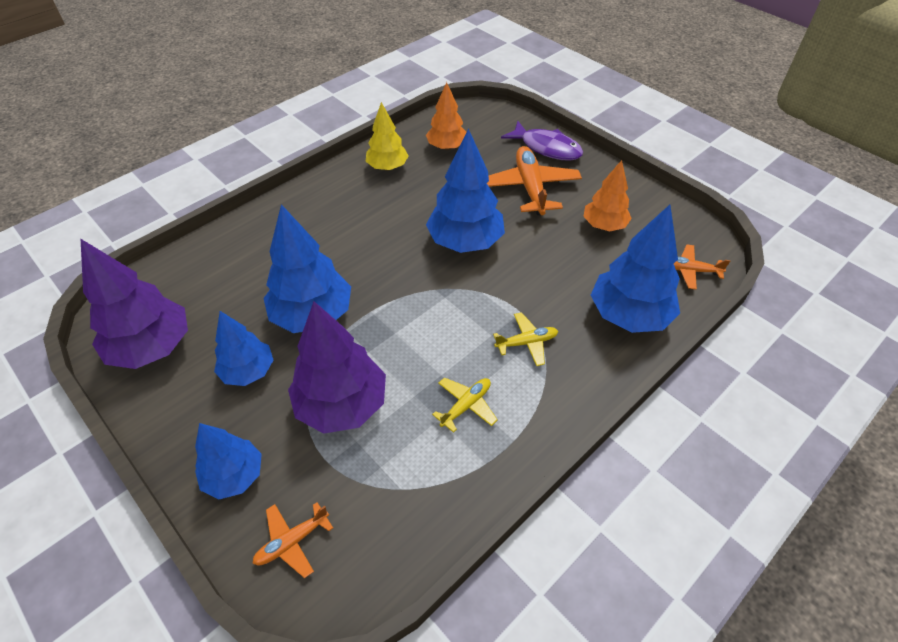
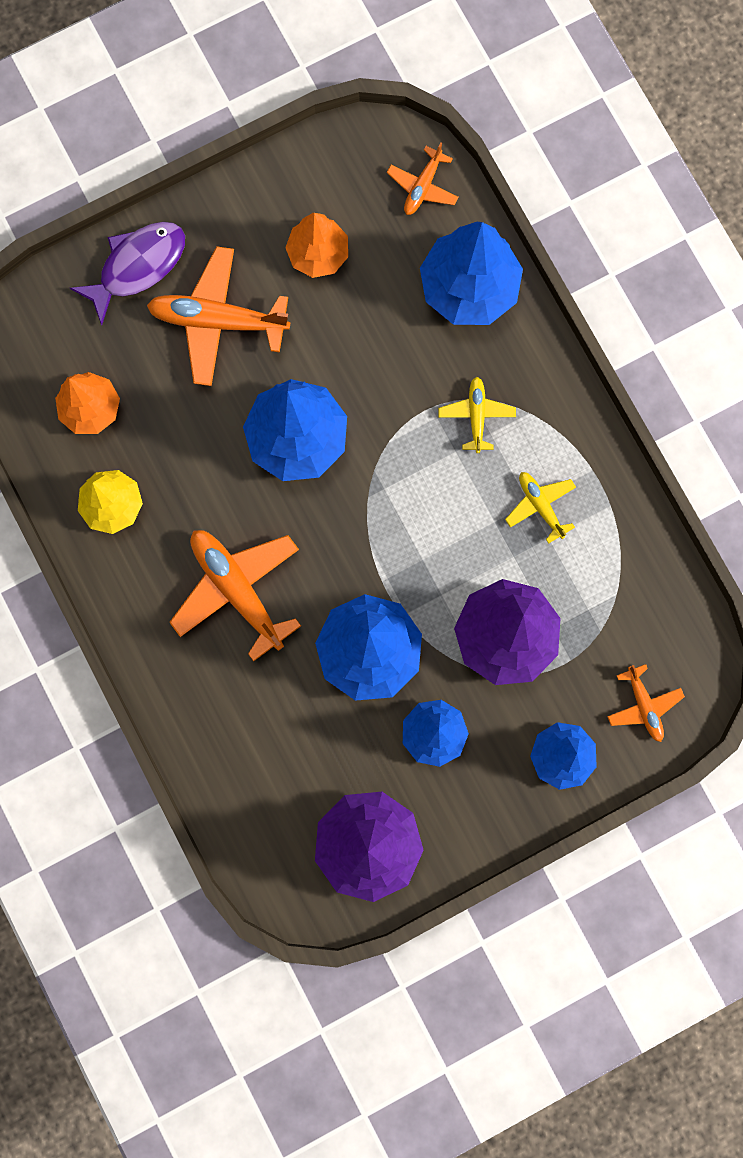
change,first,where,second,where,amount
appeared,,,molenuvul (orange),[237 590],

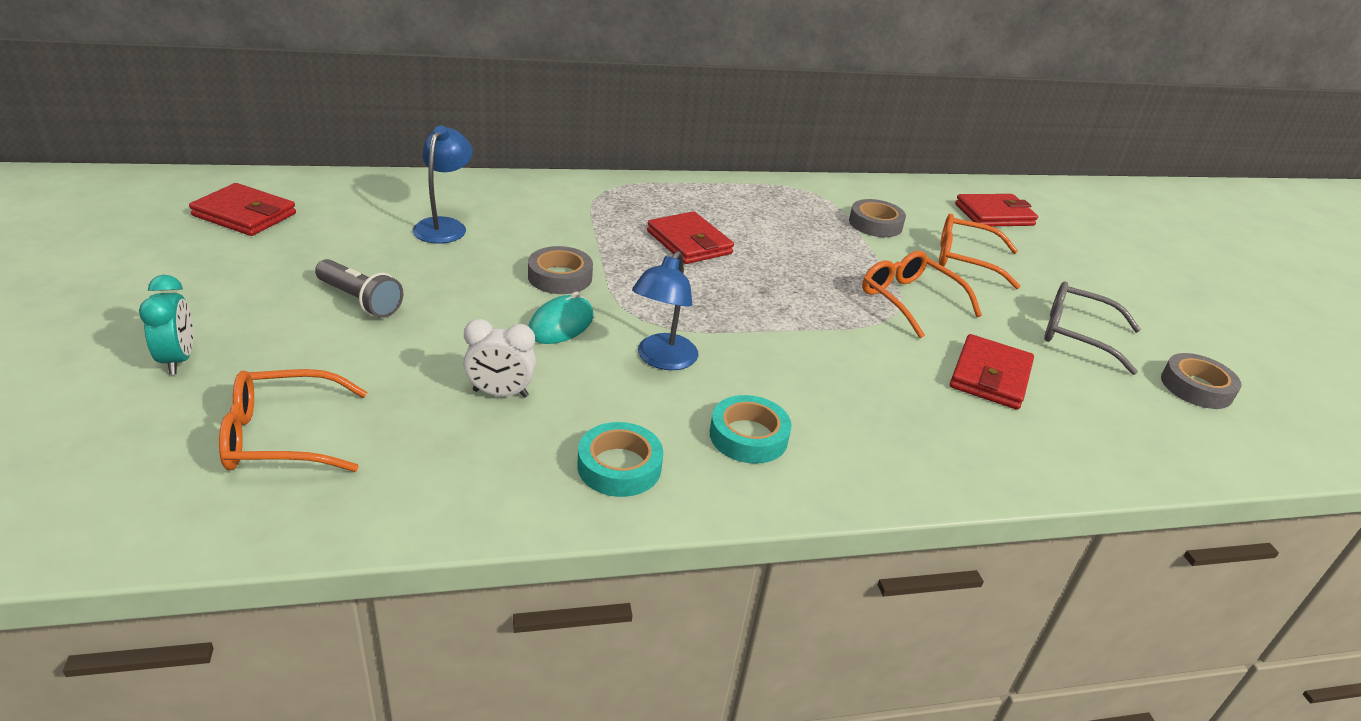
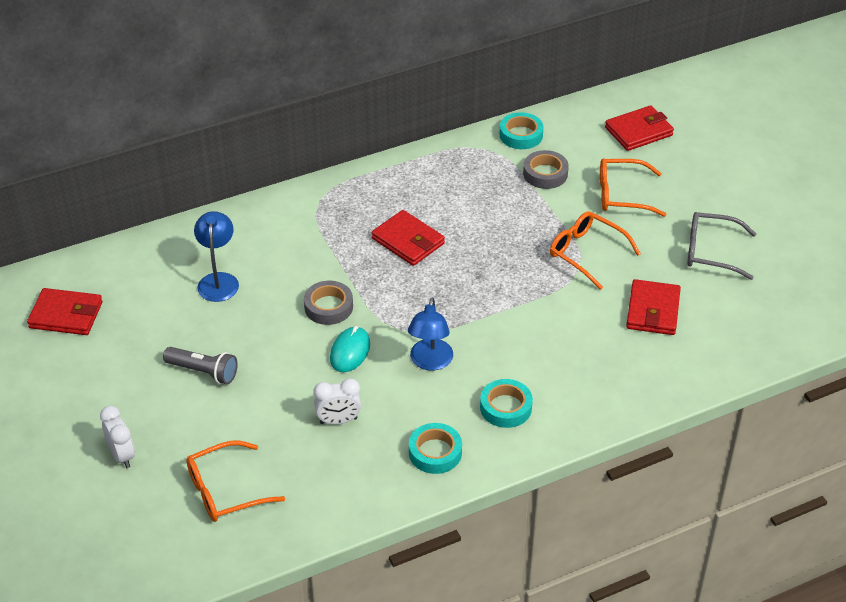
change,first,where,second,where,amount
colour,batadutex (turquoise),[178 360],batadutex (white),[122 455],
missing,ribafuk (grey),[1196 387],,,
appeared,,,ribafuk (turquoise),[521 135],

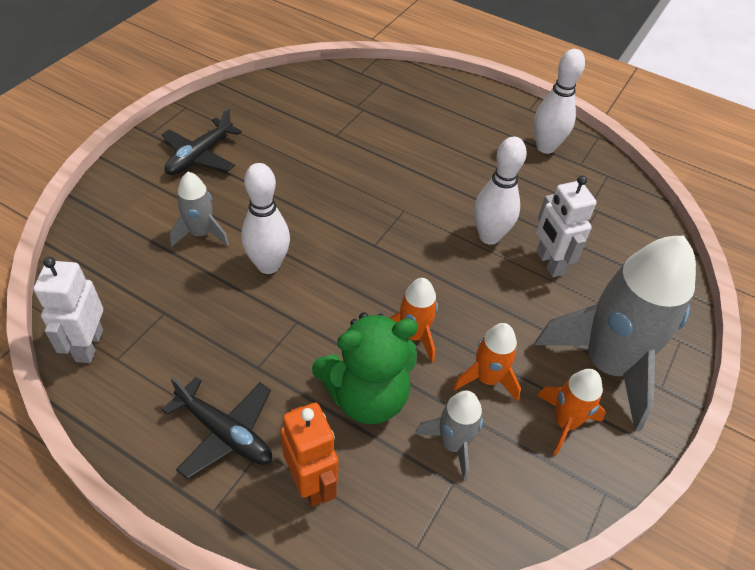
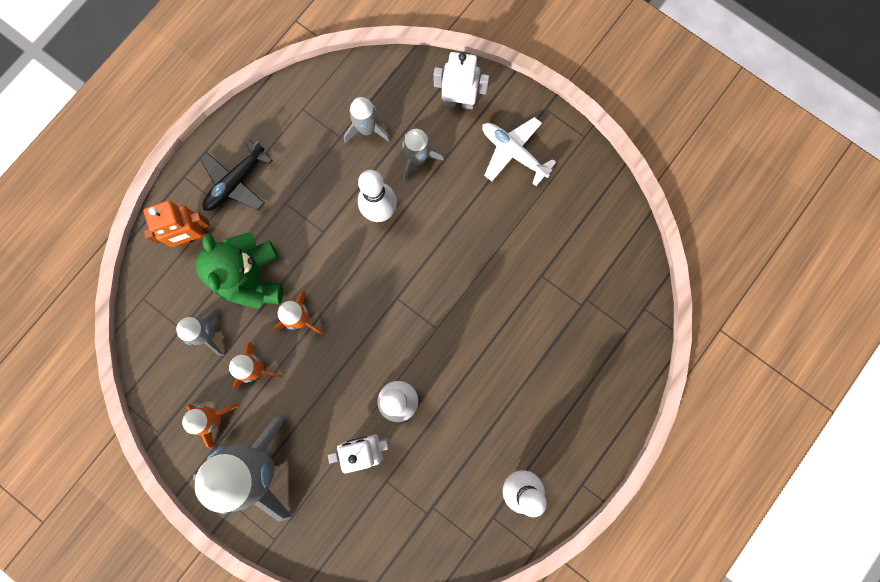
change,first,where,second,where,amount
colour,molenuvul (black),[200 156],molenuvul (white),[513 153],
relocated,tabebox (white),[89 345],,[459 101],
appeared,,,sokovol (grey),[367 129],

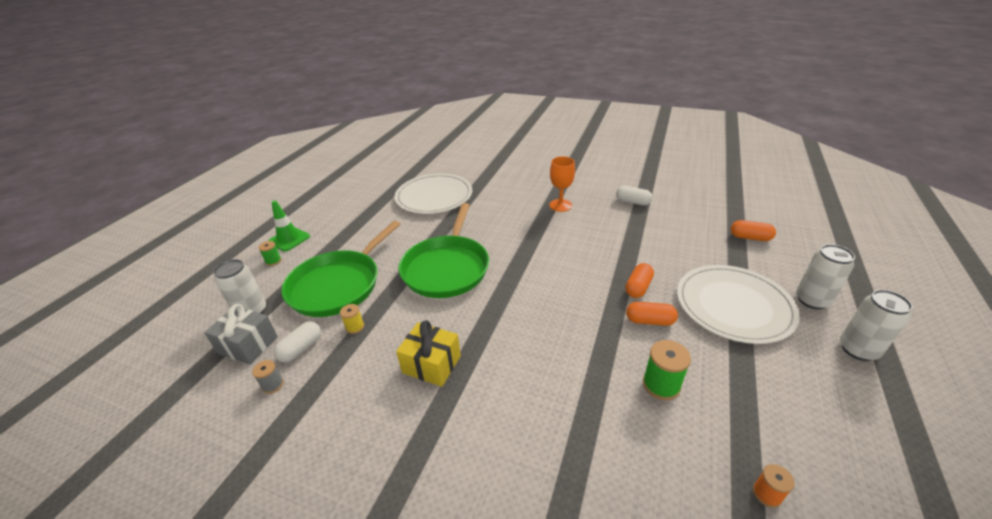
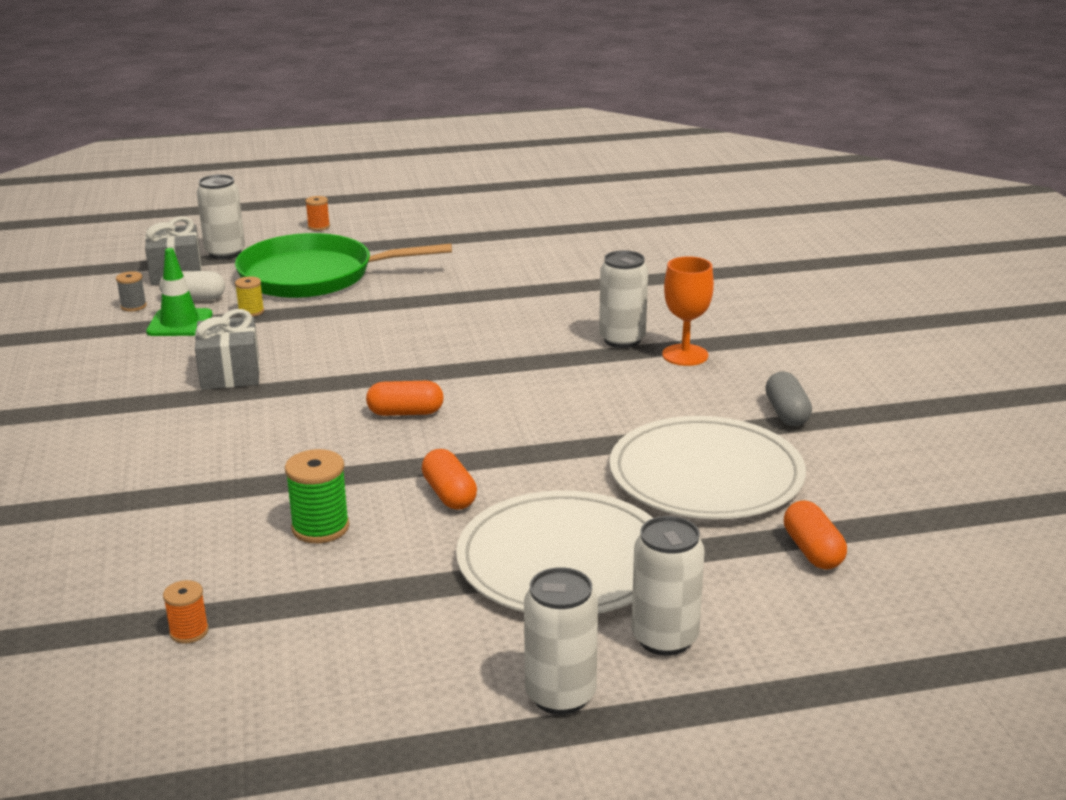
change,first,where,second,where,amount
relocated,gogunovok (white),[434 196],,[706 475],
colour,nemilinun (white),[632 202],nemilinun (grey),[786 413],
relocated,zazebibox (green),[289 239],,[180 323],
missing,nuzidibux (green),[447 268],,,
colour,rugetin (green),[273 261],rugetin (orange),[318 227],
relocated,nemilinun (orange),[638 287],,[405 413],
colour,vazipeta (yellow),[431 364],vazipeta (grey),[230 373],
appeared,,,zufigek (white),[622 340],

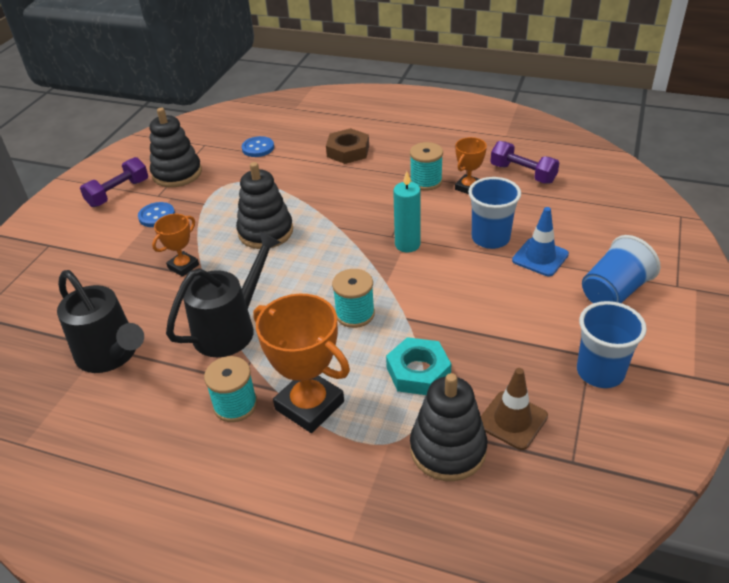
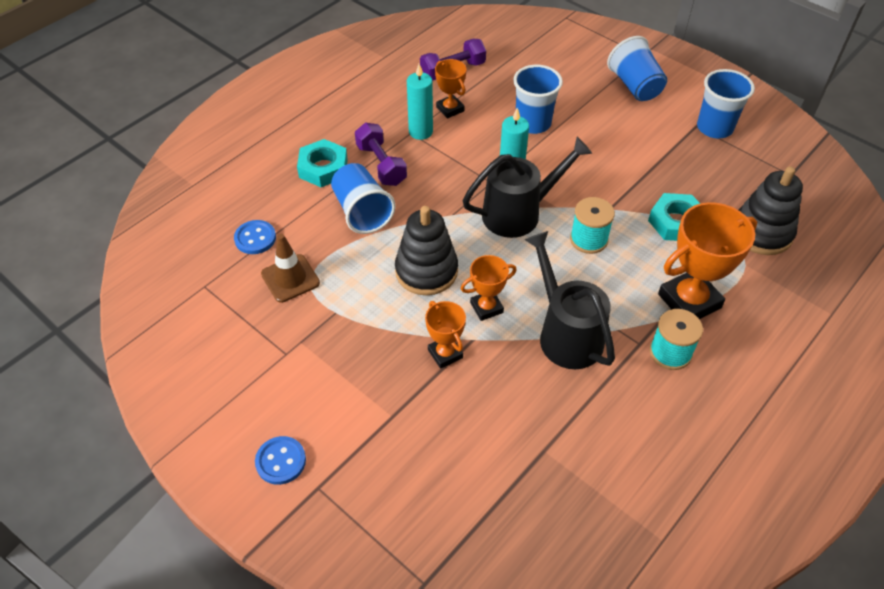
change,first,where,second,where,amount
missing,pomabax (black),[177 173],,,
colour,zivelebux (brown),[348 151],zivelebux (turquoise),[323 168],
exchanged,rugetin (turquoise),[426 181],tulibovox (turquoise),[420 132],
relocated,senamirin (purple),[118 193],,[381 165],
relocated,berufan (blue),[157 216],,[281 461],
missing,zazebibox (blue),[540 257],,,
relocated,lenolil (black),[111 355],,[519 213],
relocated,zazebibox (brown),[512 420],,[290 278],
appeared,,,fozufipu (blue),[362 212],
appeared,,,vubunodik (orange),[486 307],

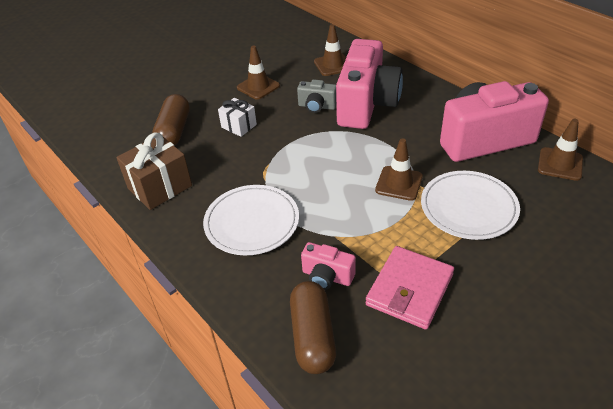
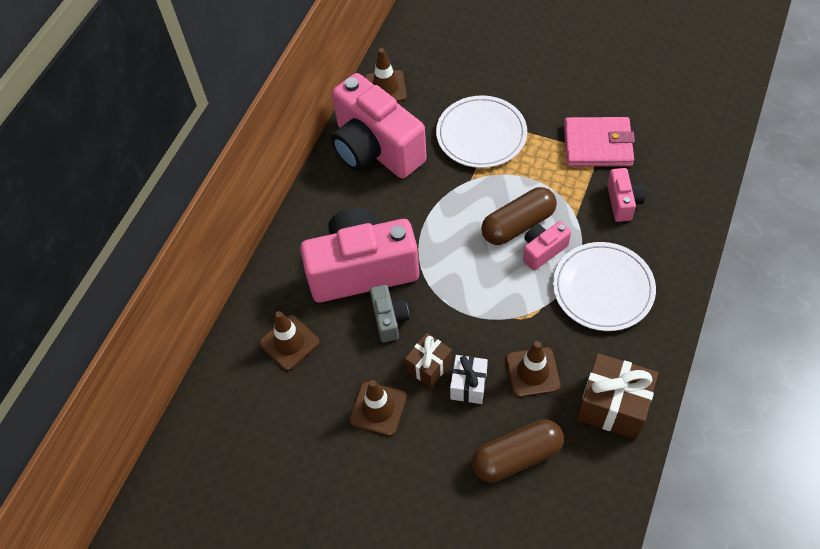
change,first,where,second,where,amount
relocated,zazebibox (brown),[399 183],,[532 372],
relocated,nemilinun (brown),[313 336],,[518 224],
appeared,,,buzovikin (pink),[543 250],
appeared,,,vazipeta (brown),[429 366],

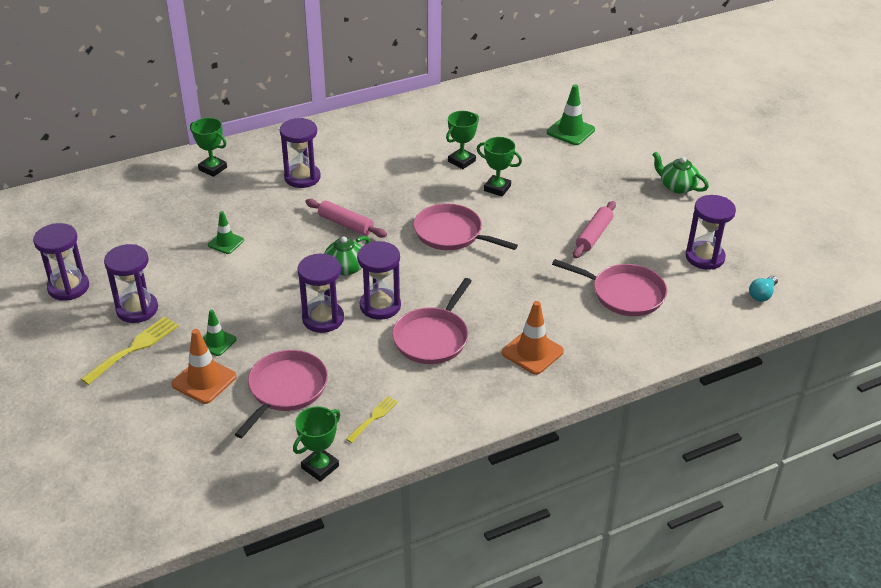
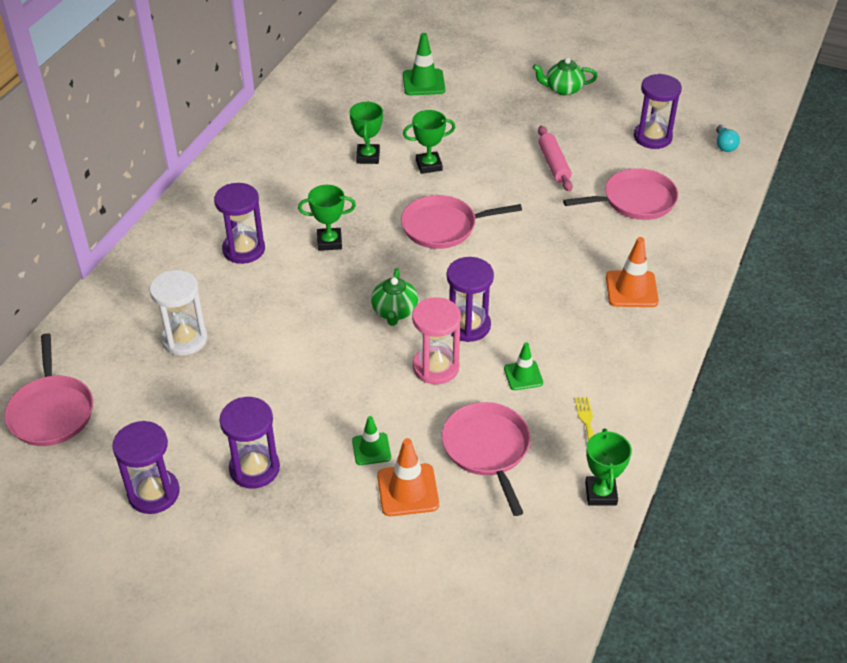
change,first,where,second,where,amount
relocated,vubunodik (green),[212 168],,[329 242],
missing,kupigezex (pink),[345 224],,,
relocated,zazebibox (green),[226 242],,[523 375],
colour,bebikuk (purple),[323 319],bebikuk (pink),[436 367],
relocated,nuzidibux (pink),[432 338],,[51 412],
missing,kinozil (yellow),[134 348],,,
appeared,,,bebikuk (white),[184 339],

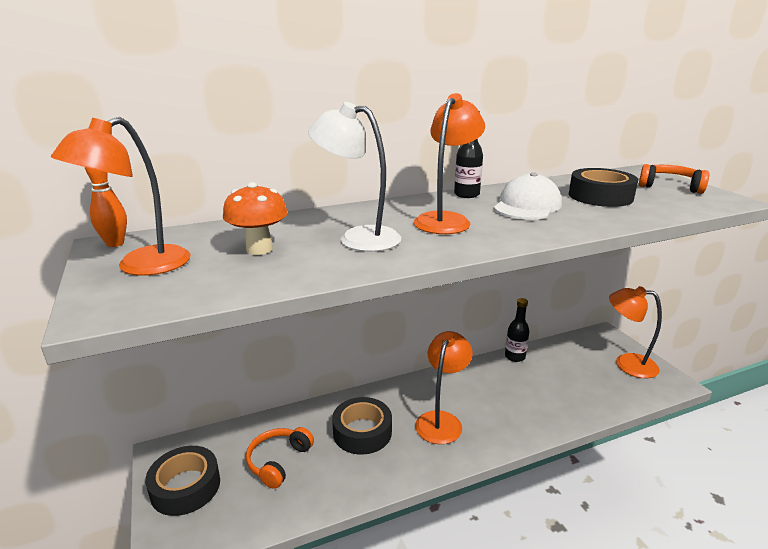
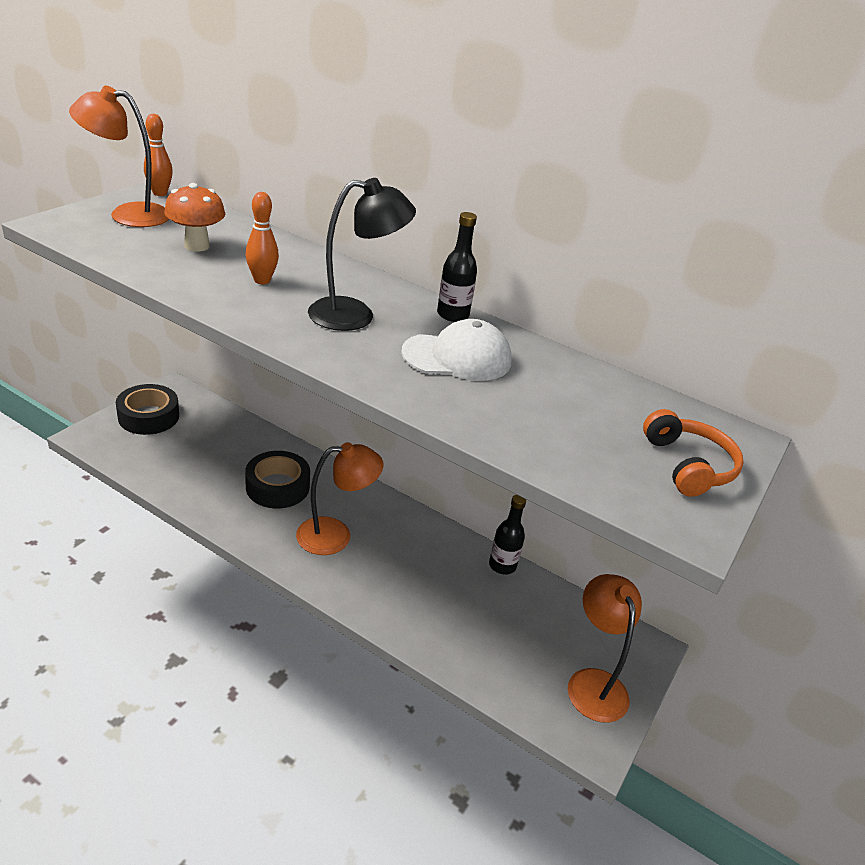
change,first,where,second,where,amount
colour,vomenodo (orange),[446 220],vomenodo (black),[355 315],
exchanged,vomenodo (white),[358 237],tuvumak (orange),[262 280],
missing,ribafuk (black),[600 196],,,
missing,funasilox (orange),[279 461],,,

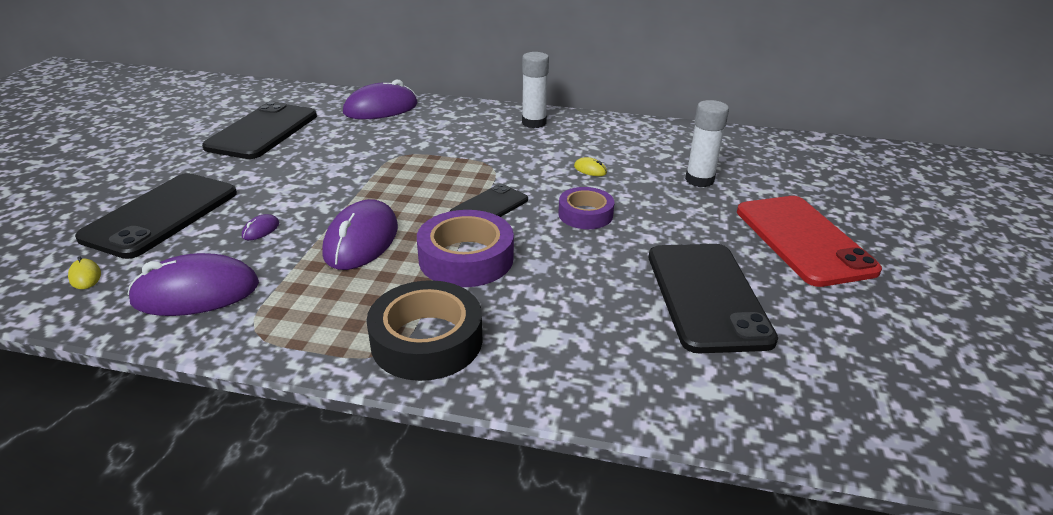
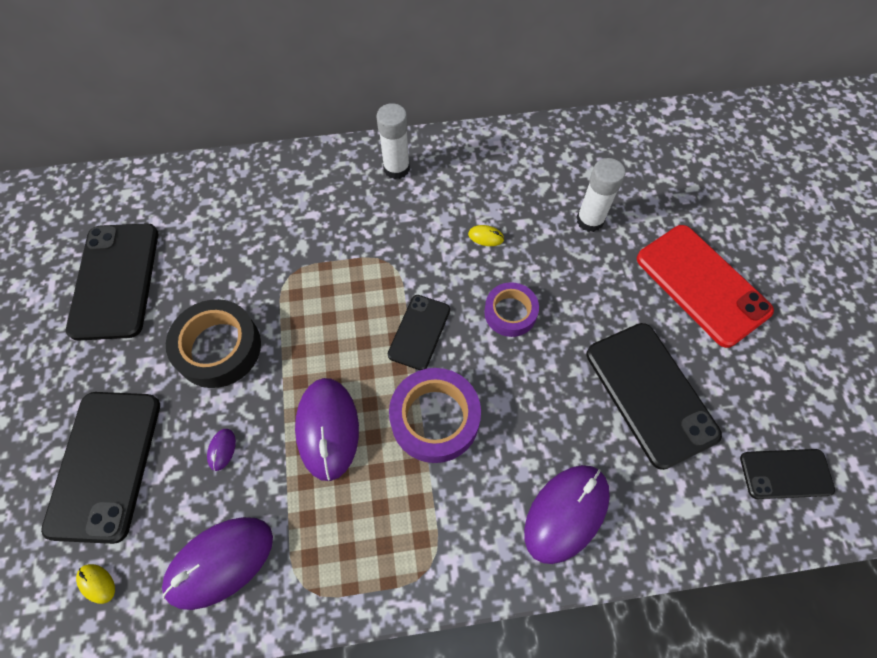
change,first,where,second,where,amount
relocated,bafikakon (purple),[381 109],,[566 513],
relocated,ribafuk (black),[427 340],,[218 348],
appeared,,,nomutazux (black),[785 474],

